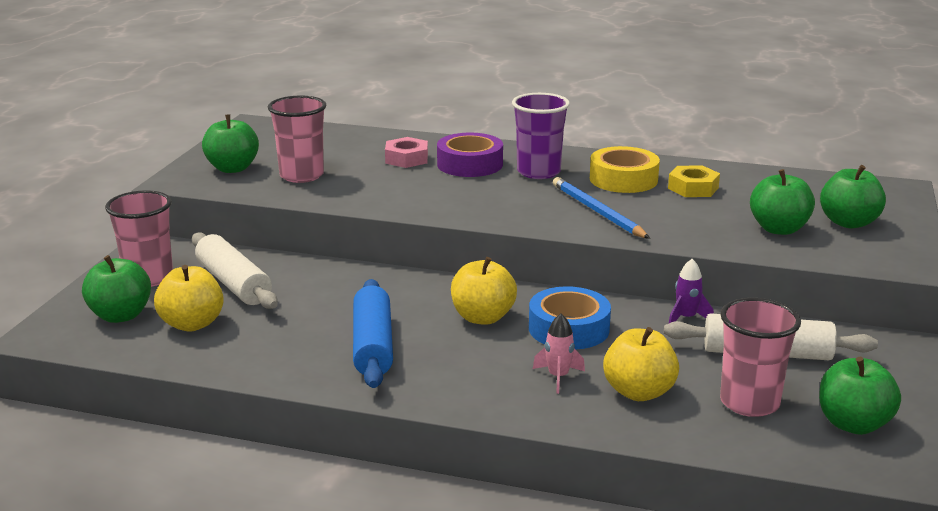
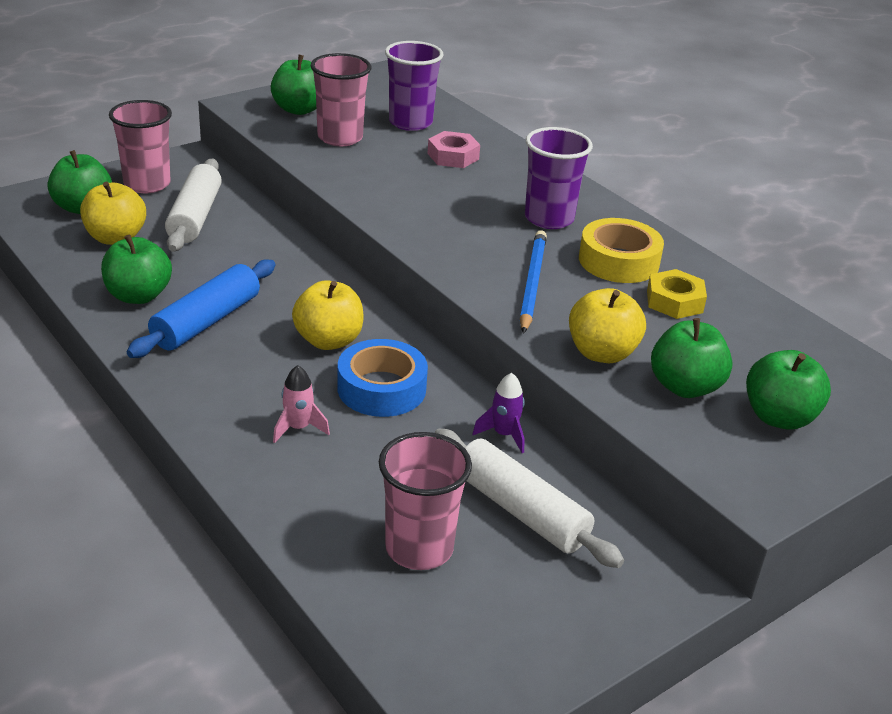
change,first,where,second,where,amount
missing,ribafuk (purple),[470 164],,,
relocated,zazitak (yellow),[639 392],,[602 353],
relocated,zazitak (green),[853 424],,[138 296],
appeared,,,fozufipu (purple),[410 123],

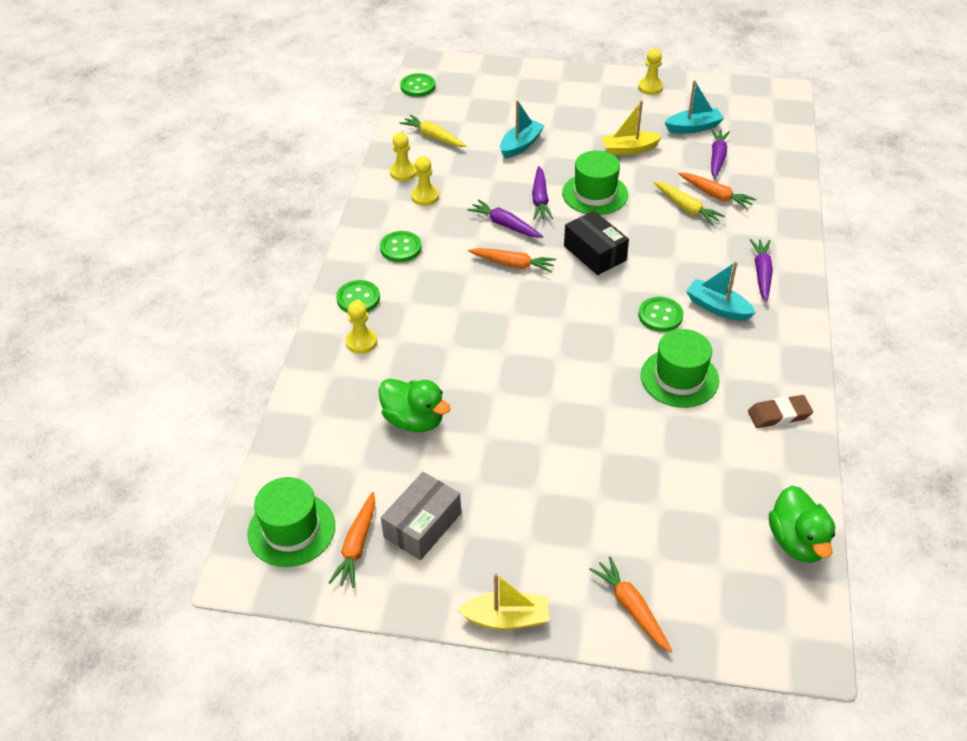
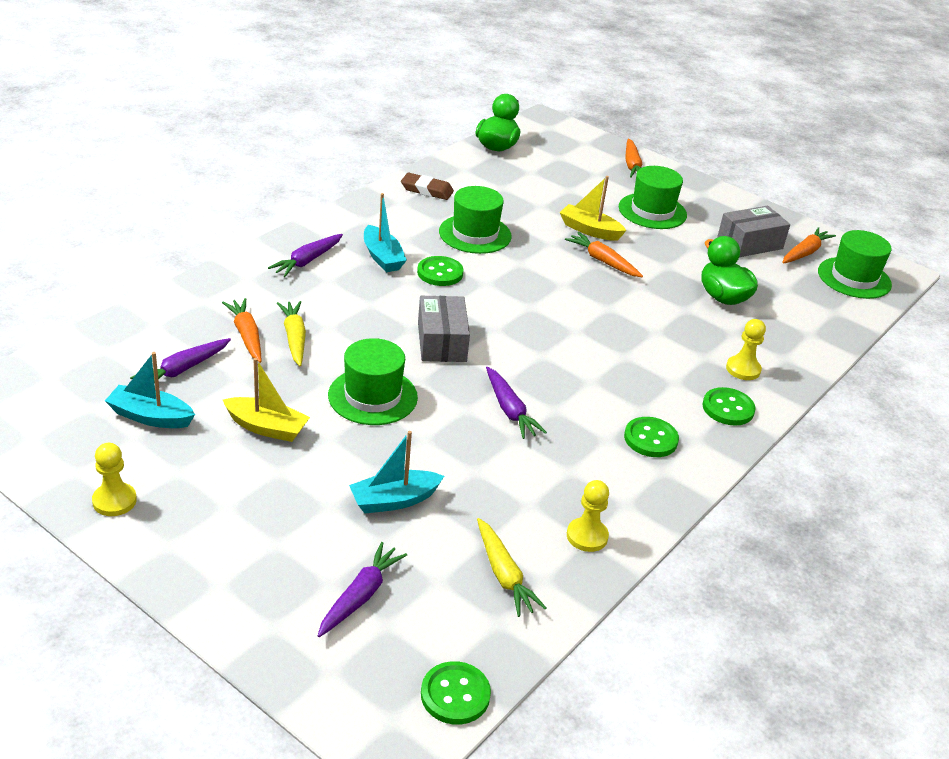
change,first,where,second,where,amount
missing,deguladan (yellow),[425 197],,,
relocated,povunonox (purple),[540 199],,[360 596],
colour,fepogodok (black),[594 253],fepogodok (grey),[442 342],
relocated,povunonox (orange),[513 264],,[603 261],
relocated,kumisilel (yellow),[506 618],,[589 230],
appeared,,,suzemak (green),[652 211],

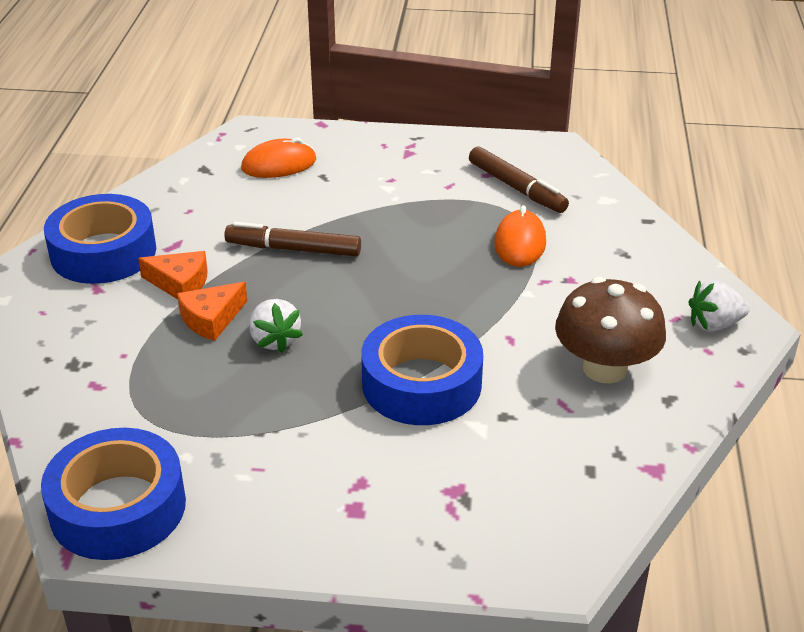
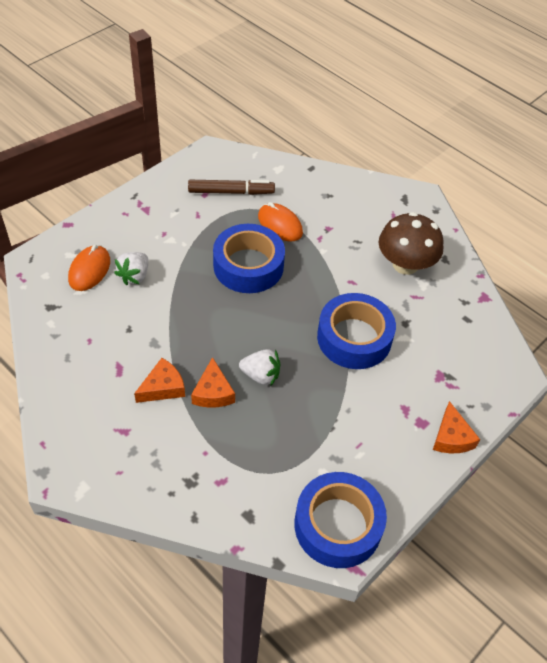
change,first,where,second,where,amount
relocated,ribafuk (blue),[103 252],,[248 266],
missing,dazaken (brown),[293 249],,,
relocated,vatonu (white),[714 324],,[134 276],
appeared,,,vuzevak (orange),[451 437],

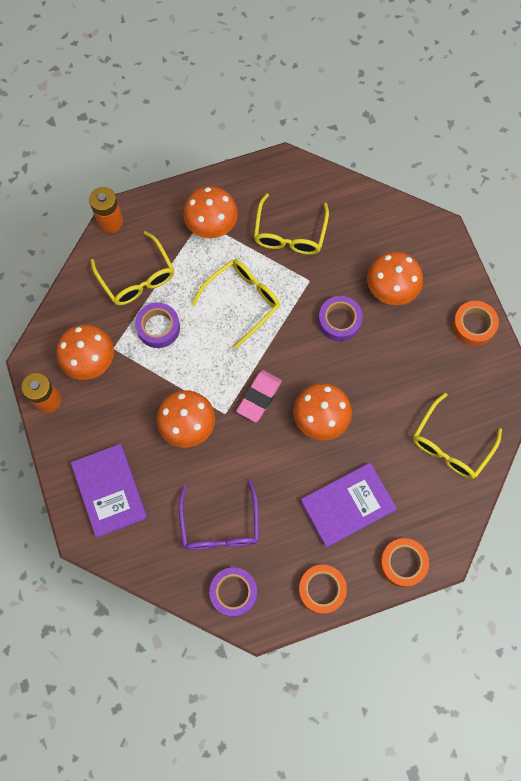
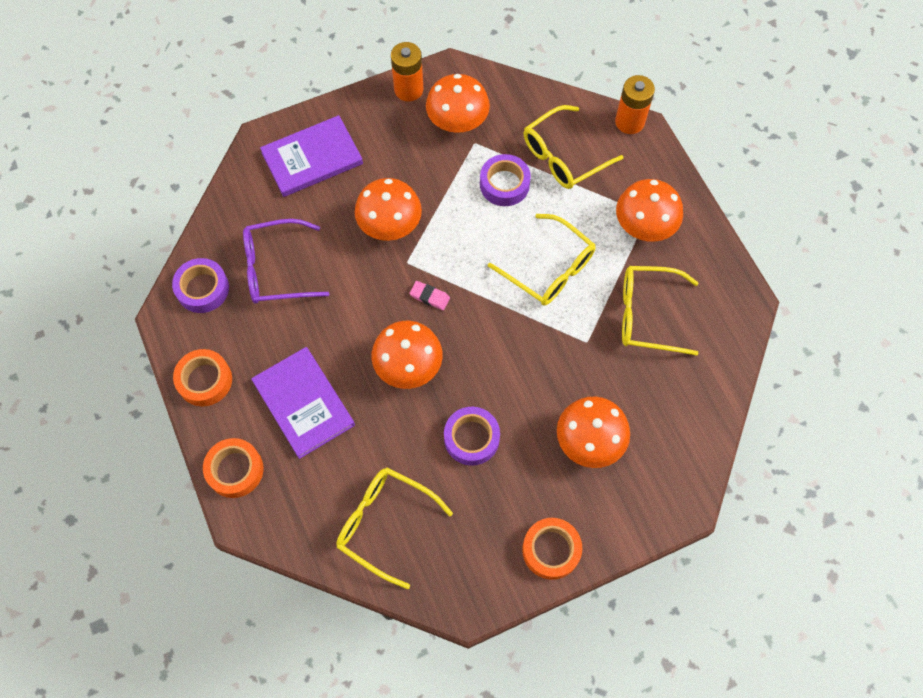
change,first,where,second,where,amount
relocated,ribafuk (purple),[339 321],,[471 438],
size,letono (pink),[259 397],,[429 297],x0.59

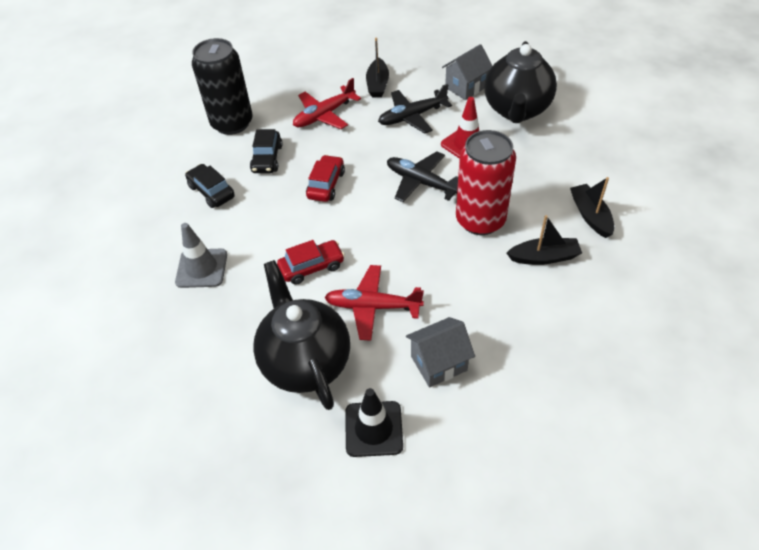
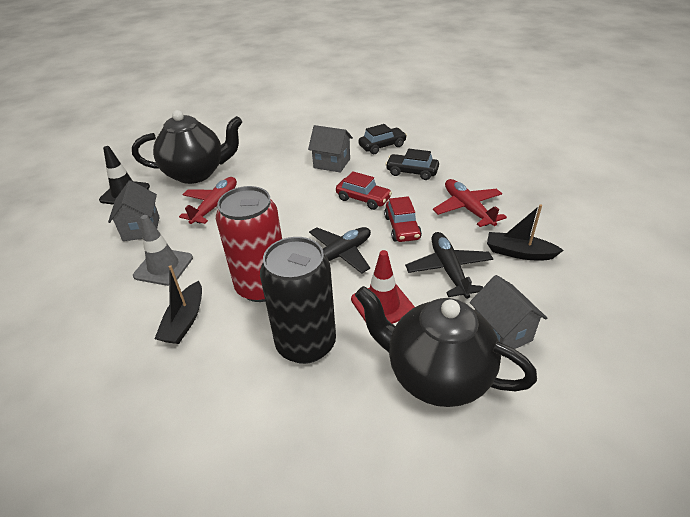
change,first,where,second,where,amount
relocated,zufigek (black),[232 123],,[306 344],
missing,kumisilel (black),[590 215],,,
relocated,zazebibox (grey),[201 268],,[163 267],
relocated,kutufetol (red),[312 267],,[402 227],
appeared,,,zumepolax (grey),[332 163],

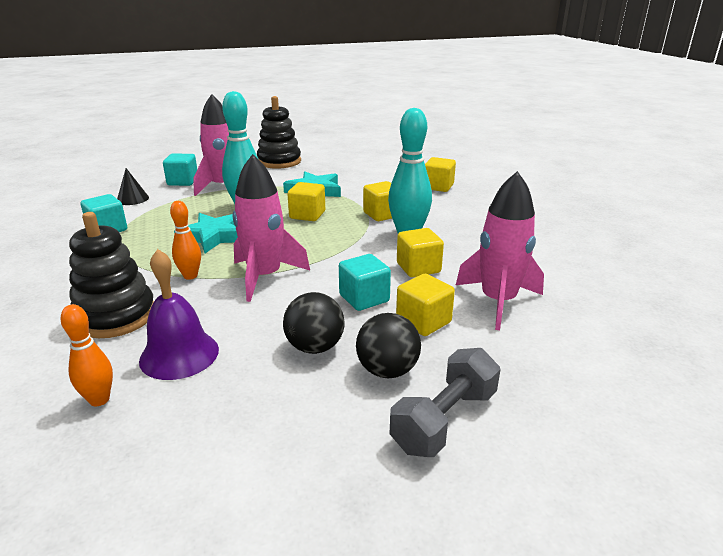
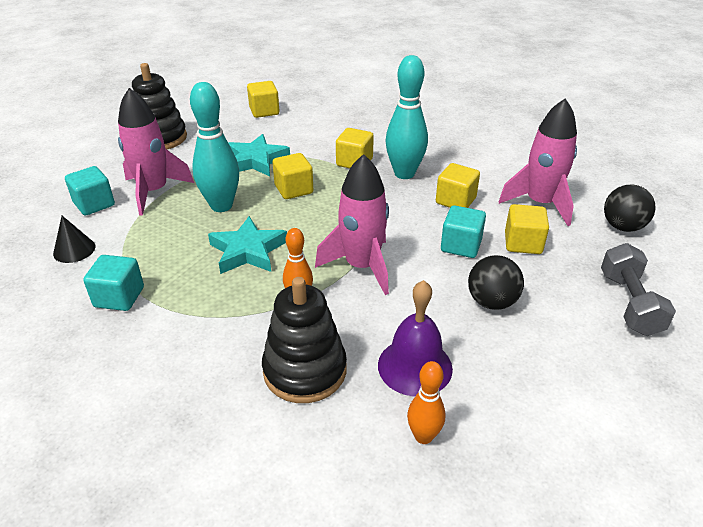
change,first,where,second,where,amount
relocated,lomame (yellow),[438 187],,[264 111],
relocated,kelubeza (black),[387 370],,[622 227],

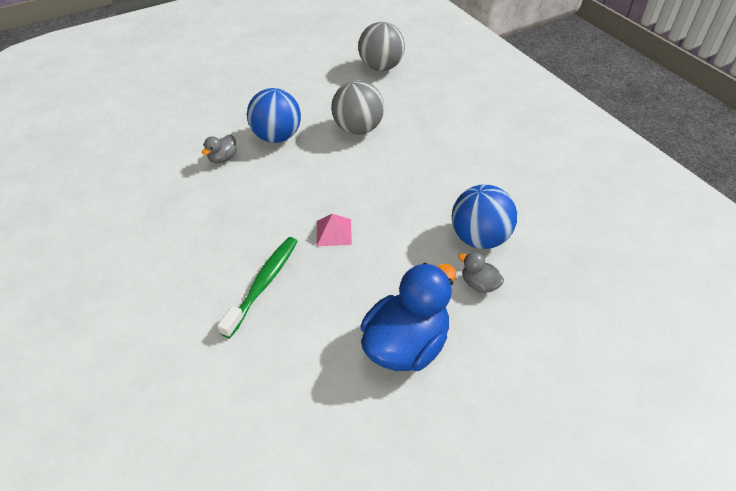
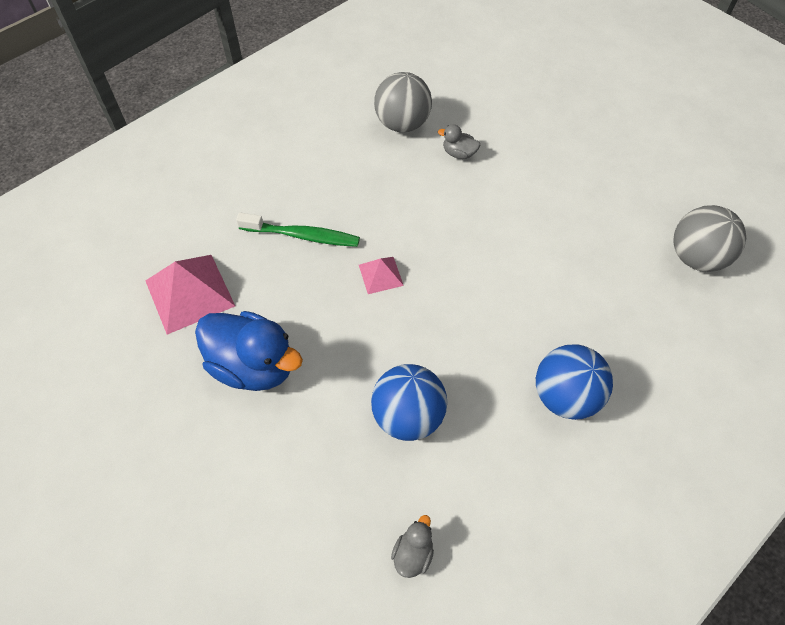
change,first,where,second,where,amount
relocated,kelubeza (grey),[358 129],,[402 124],
relocated,kelubeza (blue),[277 137],,[565 397],
relocated,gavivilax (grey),[479 284],,[413 554],
appeared,,,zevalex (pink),[190 293],

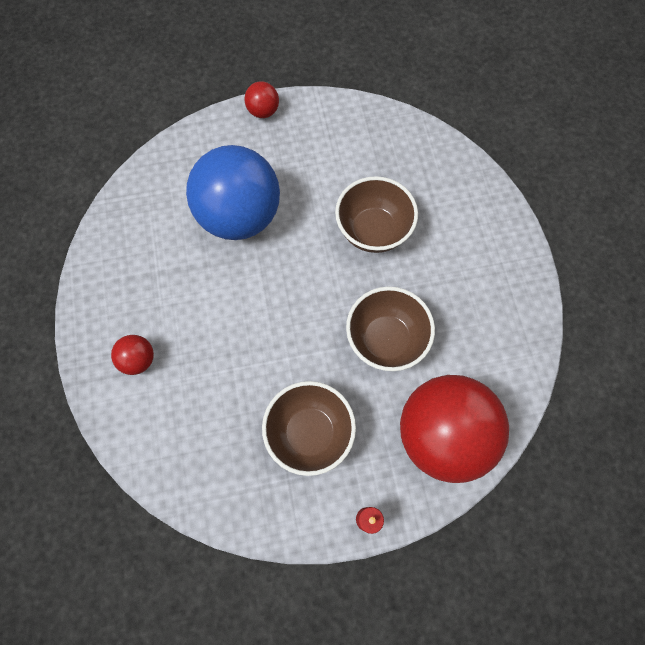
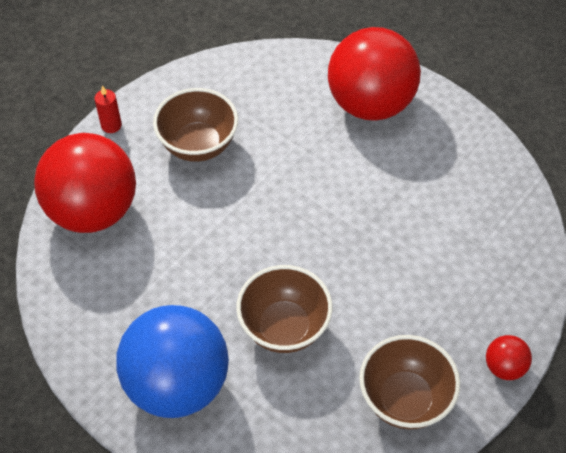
change,first,where,second,where,amount
relocated,kelubeza (blue),[240 216],,[177 384],
relocated,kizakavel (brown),[386 339],,[404 399],
size,kelubeza (red),[138 359],,[370 104],x2.40

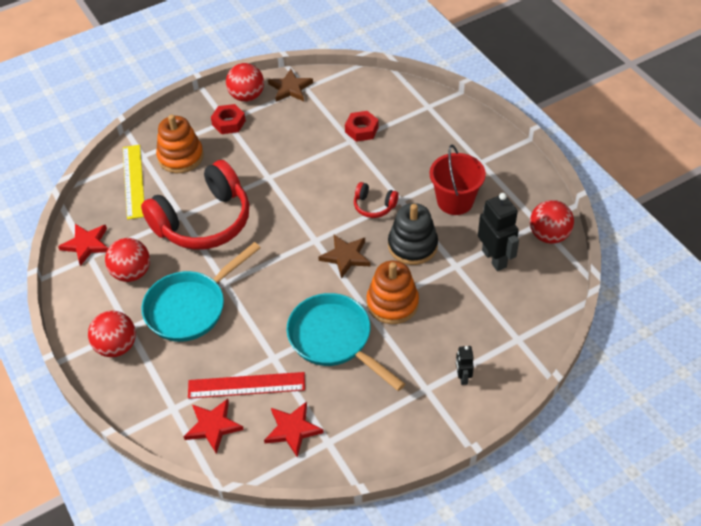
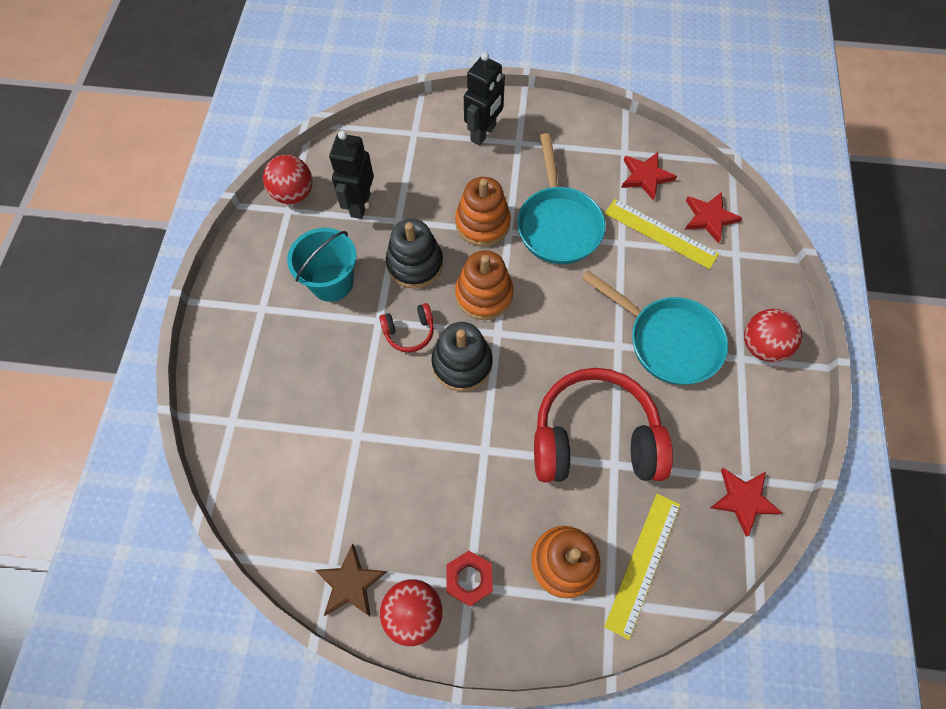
change,first,where,second,where,amount
missing,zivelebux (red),[361 130],,,
colour,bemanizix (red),[455 201],bemanizix (turquoise),[332 282],
spun,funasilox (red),[374 206],,[409 331],105 degrees clockwise
exchanged,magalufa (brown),[346 257],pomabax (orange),[484 294],
missing,kelubeza (red),[132 273],,,
spun,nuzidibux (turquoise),[191 307],,[667 340],45 degrees clockwise
size,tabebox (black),[462 377],,[483 133],x1.90
colour,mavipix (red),[246 385],mavipix (yellow),[660 233],
appeared,,,pomabax (black),[462 363],

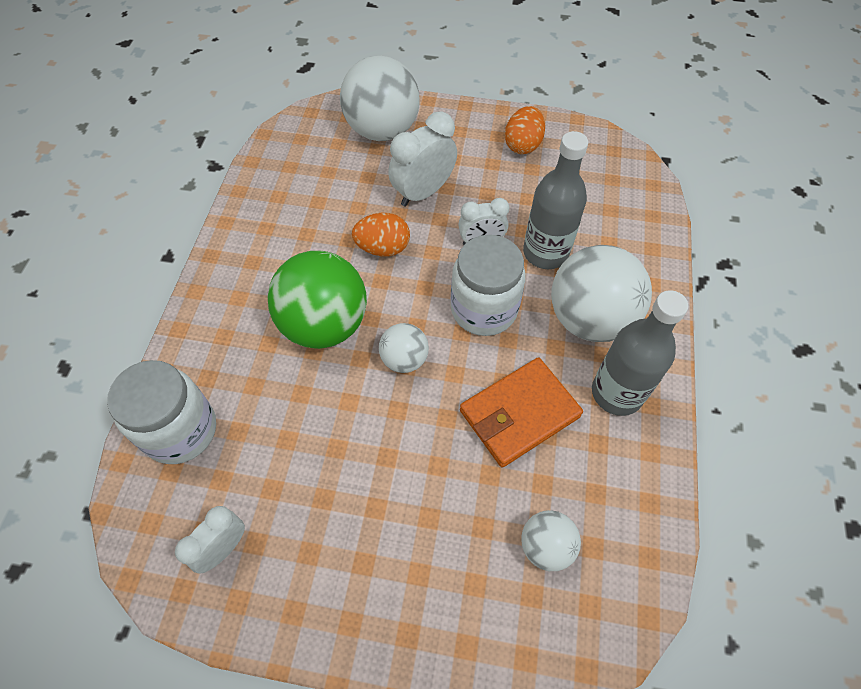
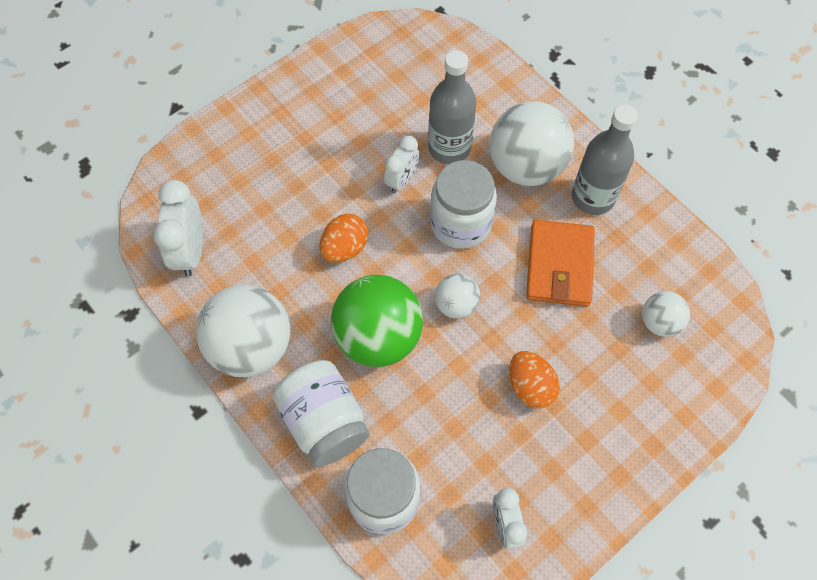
change,first,where,second,where,amount
relocated,kelubeza (white),[382 130],,[251 347],
relocated,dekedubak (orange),[522 145],,[530 386],
relocated,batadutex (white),[423 192],,[191 251],
appeared,,,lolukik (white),[324 421],

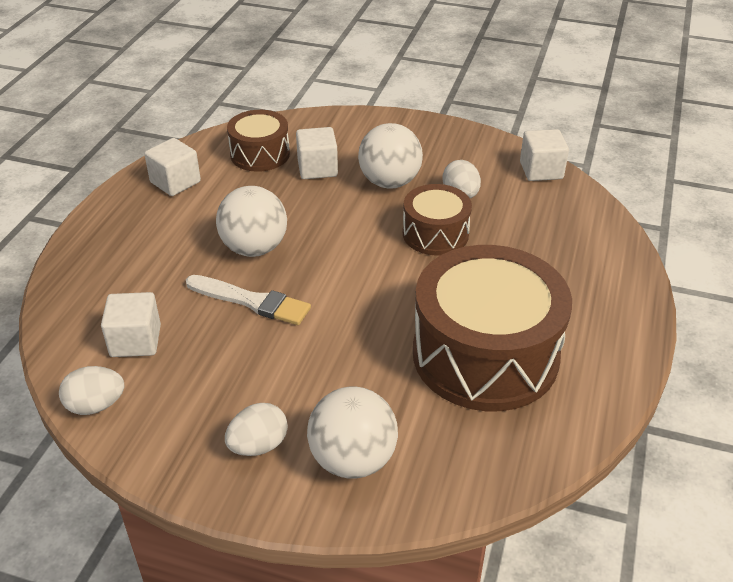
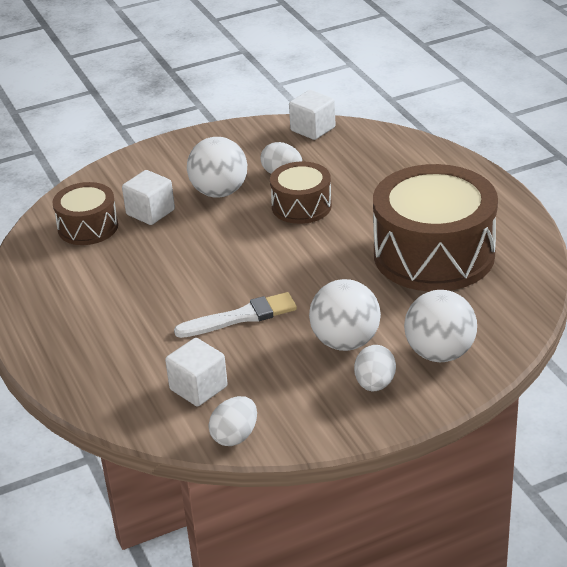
change,first,where,second,where,amount
missing,lomame (white),[175 182],,,
relocated,kelubeza (white),[254 248],,[345 342],

